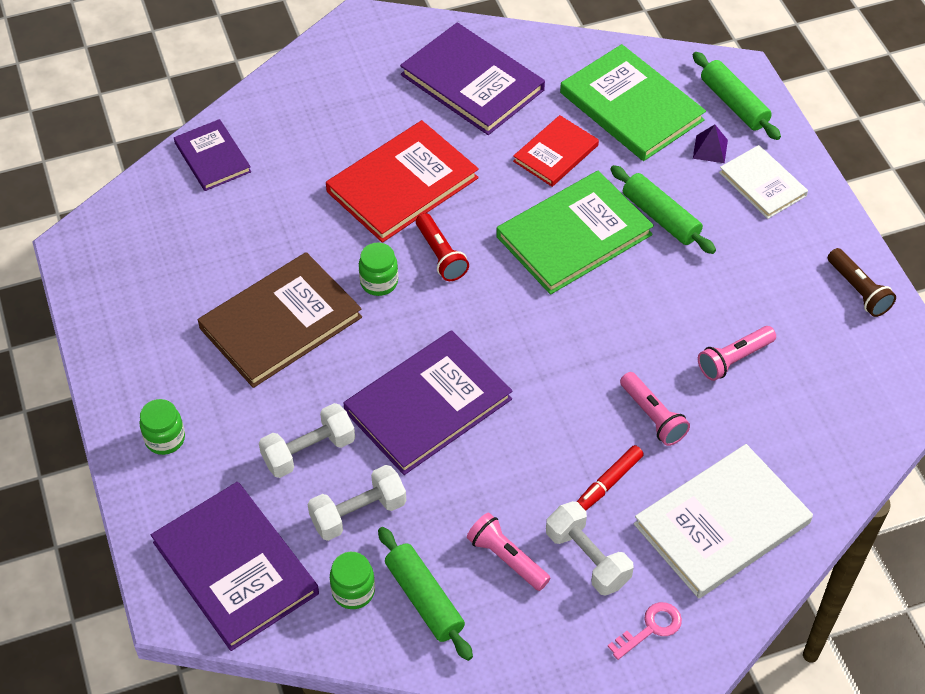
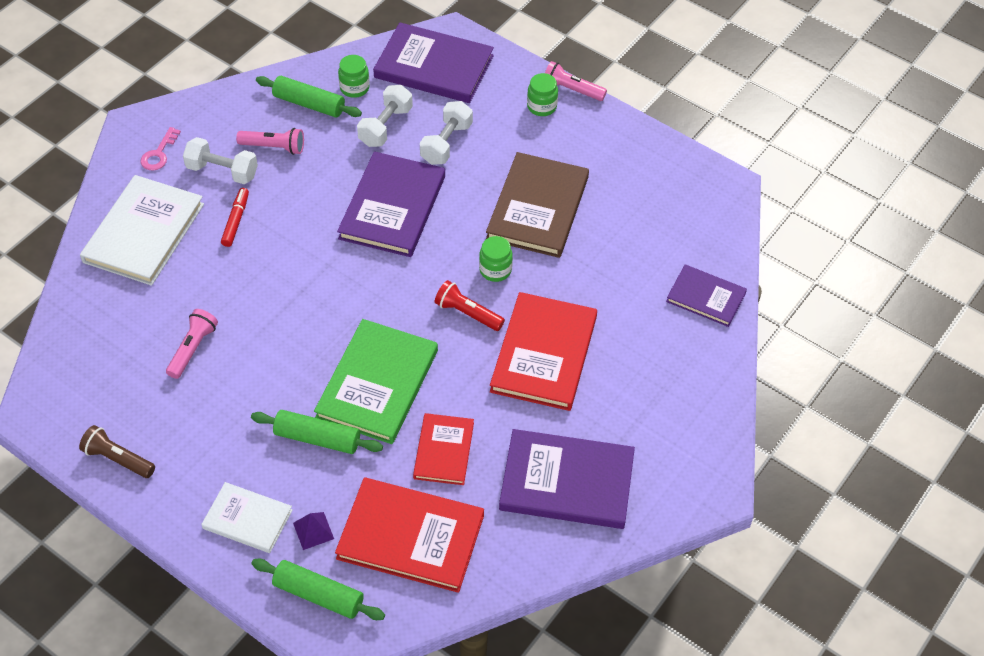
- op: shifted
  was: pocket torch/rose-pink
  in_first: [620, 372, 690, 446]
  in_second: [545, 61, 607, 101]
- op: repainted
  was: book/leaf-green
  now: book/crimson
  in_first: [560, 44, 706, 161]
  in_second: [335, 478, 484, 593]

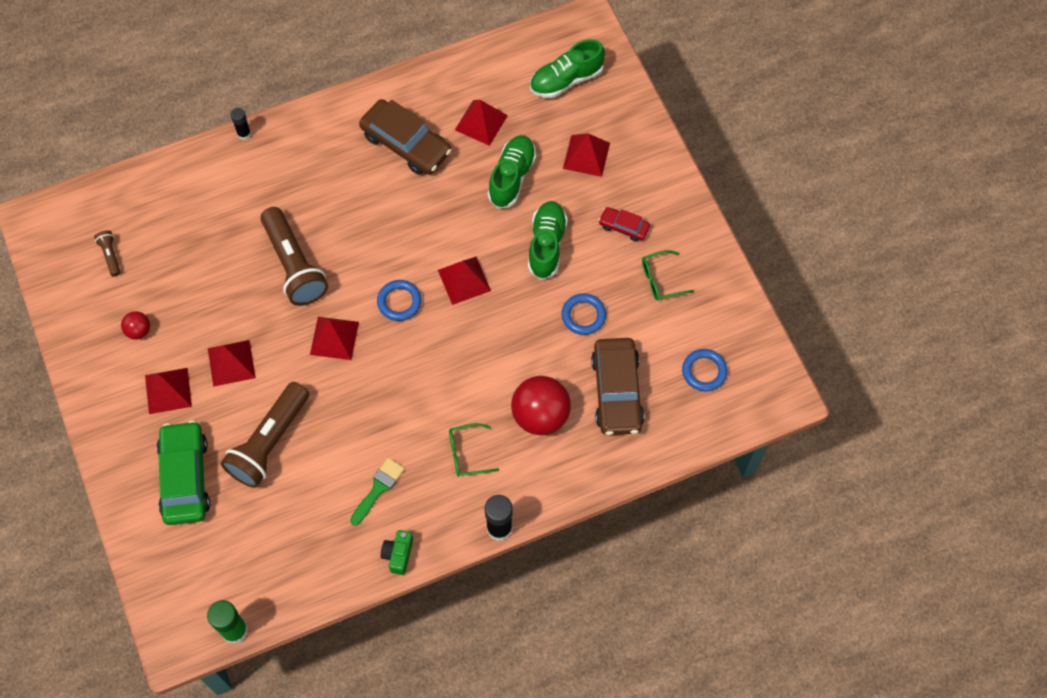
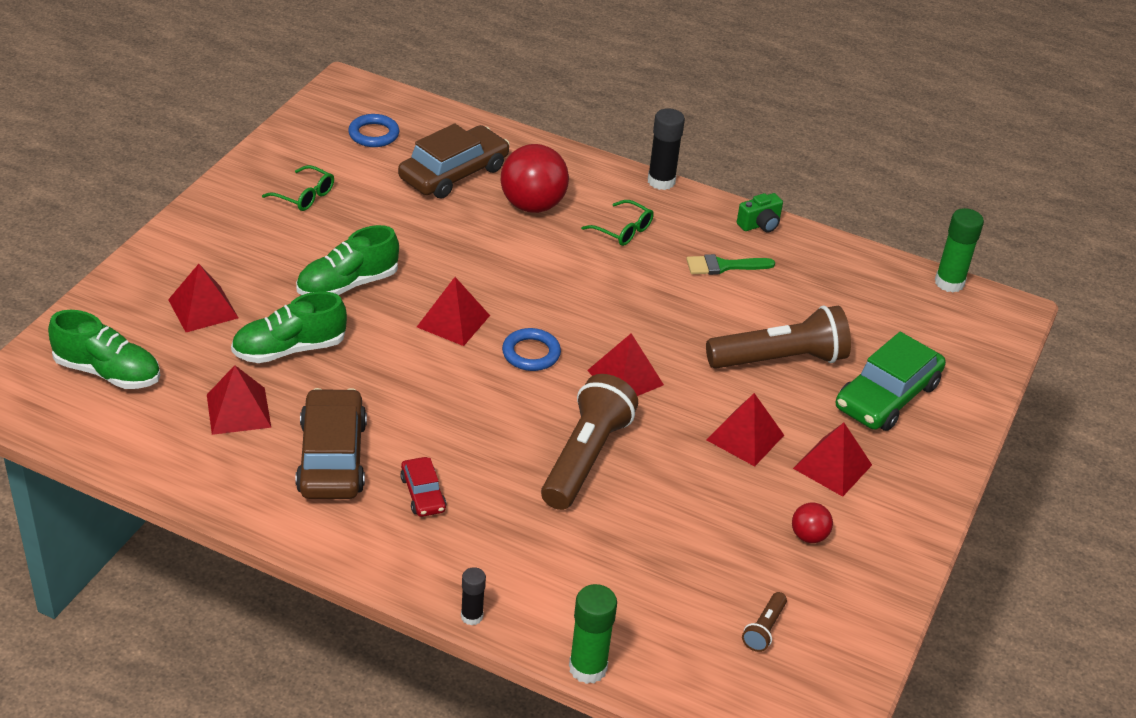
- op: gone
  was: hoop/blue
  in_first: [562, 293, 606, 335]
- op: new
  now: glue stick/leaf-green
  in_second: [569, 584, 617, 684]
- op: shifted
  was: toy car/crimson
  in_first: [599, 207, 650, 242]
  in_second: [400, 457, 446, 517]

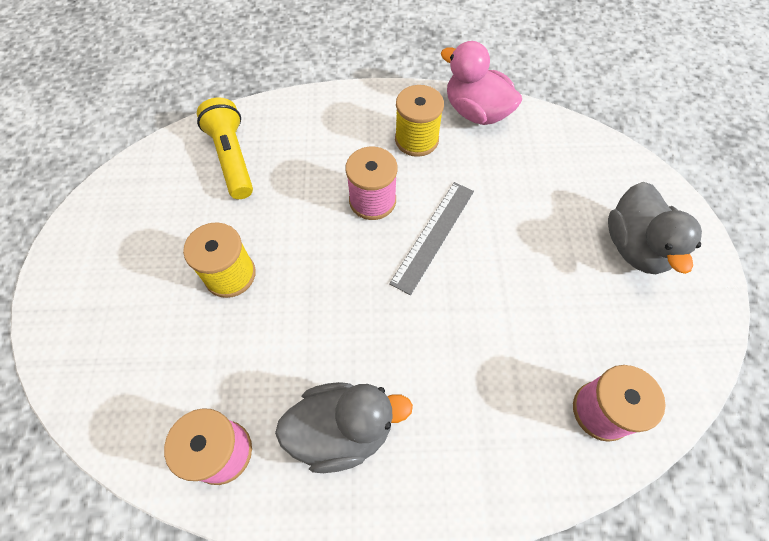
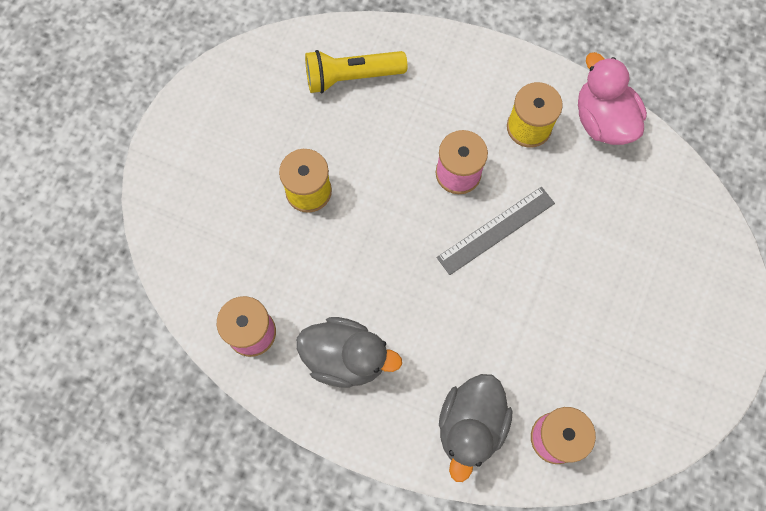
- op: shifted
  was: toy duck/ash-grey
  in_first: [608, 182, 702, 274]
  in_second: [439, 374, 513, 482]
- op: rotated
  was: pocket torch/yellow
  in_first: [197, 98, 253, 199]
  in_second: [305, 50, 407, 93]
  clockwise: -105

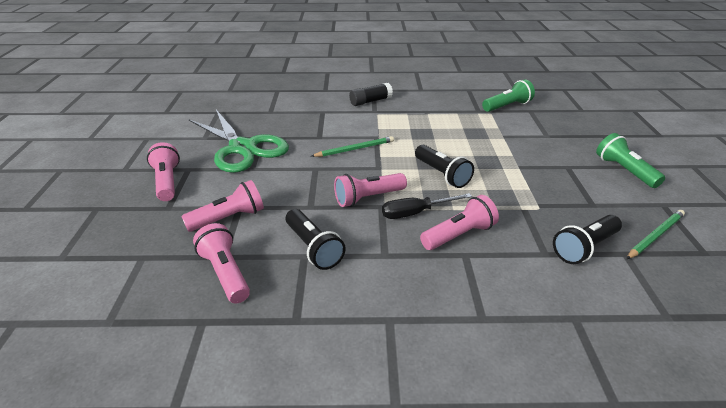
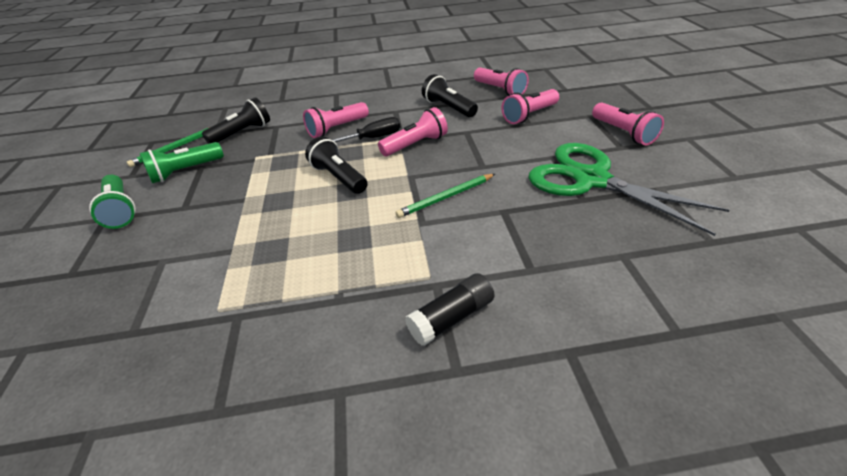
- op: shifted
  was: pocket torch/leaf-green
  in_first: [482, 79, 535, 112]
  in_second: [140, 142, 224, 183]

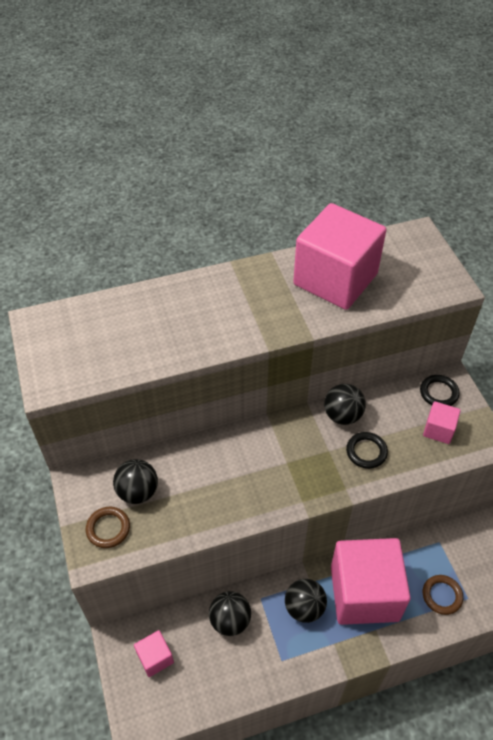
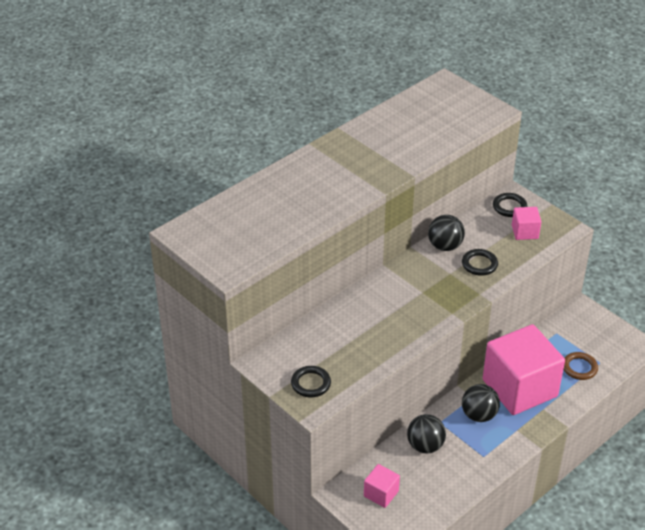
- op: gone
  was: play ball/ebony
  in_first: [113, 459, 158, 504]
- op: gone
  was: block/rose-pink
  in_first: [293, 203, 386, 310]
- op: repainted
  was: hoop/brown
  now: hoop/ebony
  in_first: [86, 507, 130, 548]
  in_second: [291, 366, 331, 398]

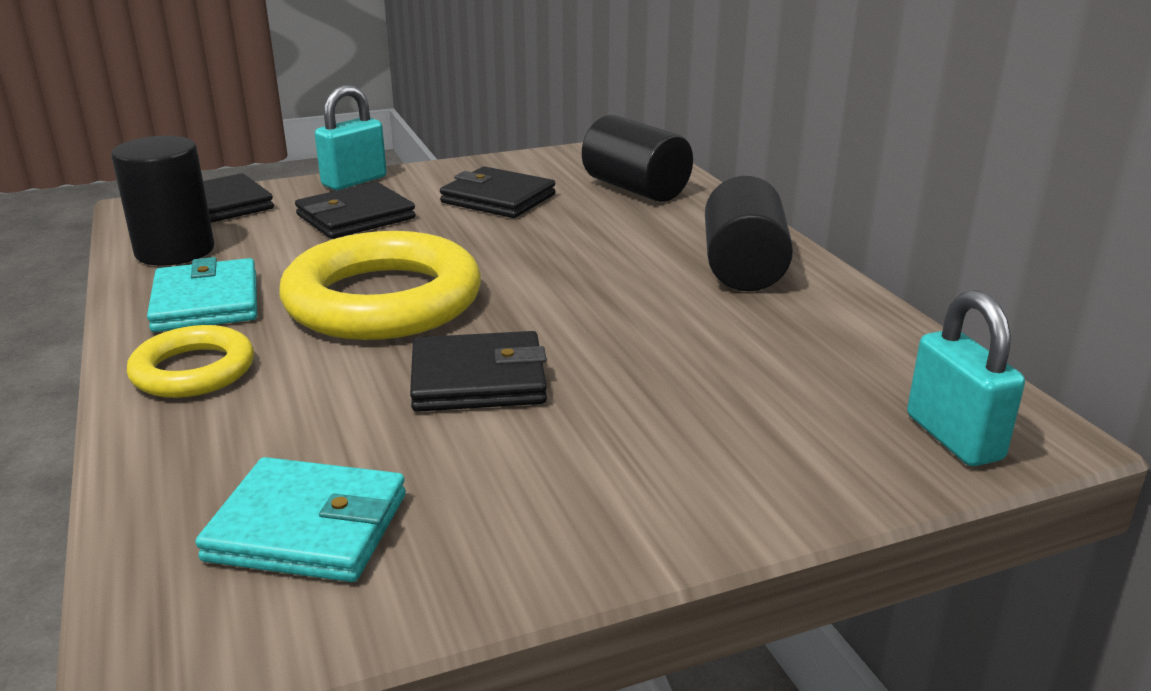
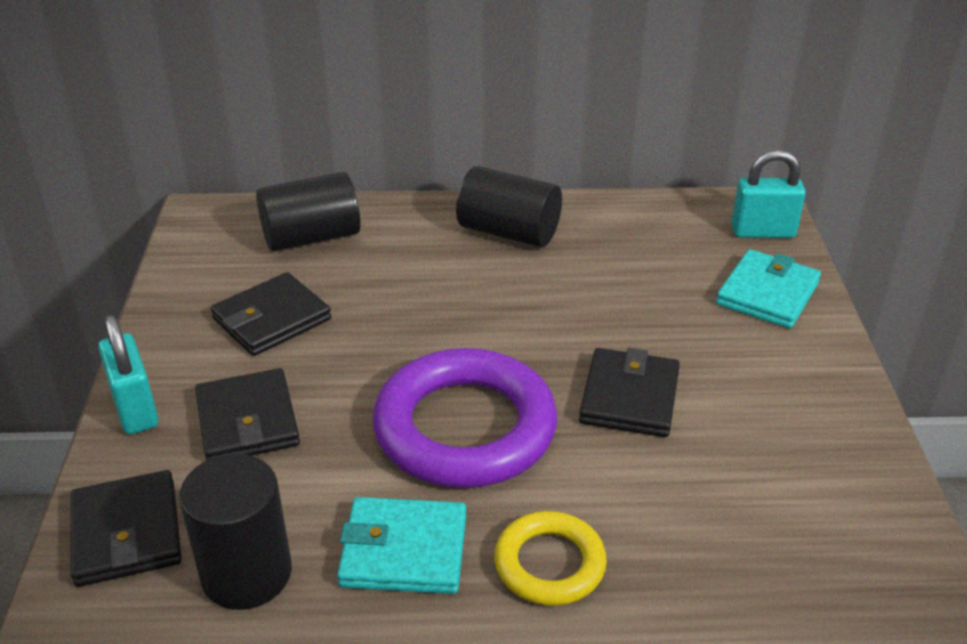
- op: shifted
  was: billfold/aqua
  in_first: [195, 457, 406, 582]
  in_second: [716, 249, 821, 329]
- op: repainted
  was: hoop/yellow
  now: hoop/royal purple
  in_first: [279, 231, 481, 340]
  in_second: [373, 348, 557, 488]

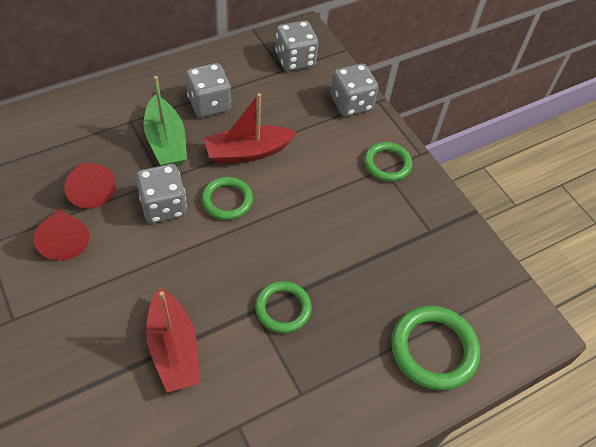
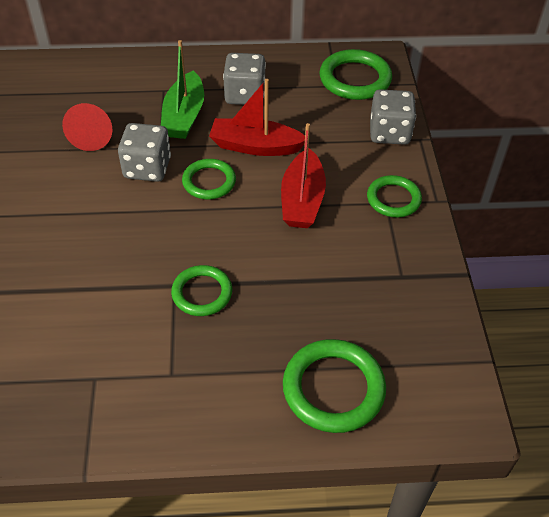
- op: gone
  was: cone/crimson
  in_first: [33, 209, 89, 261]
- op: shifted
  was: sailboat/crimson
  in_first: [146, 287, 200, 392]
  in_second: [281, 123, 326, 228]
- op: swapped
  was: die/ash-grey
  now: hoop/leaf-green
  in_first: [275, 21, 319, 71]
  in_second: [320, 49, 392, 100]

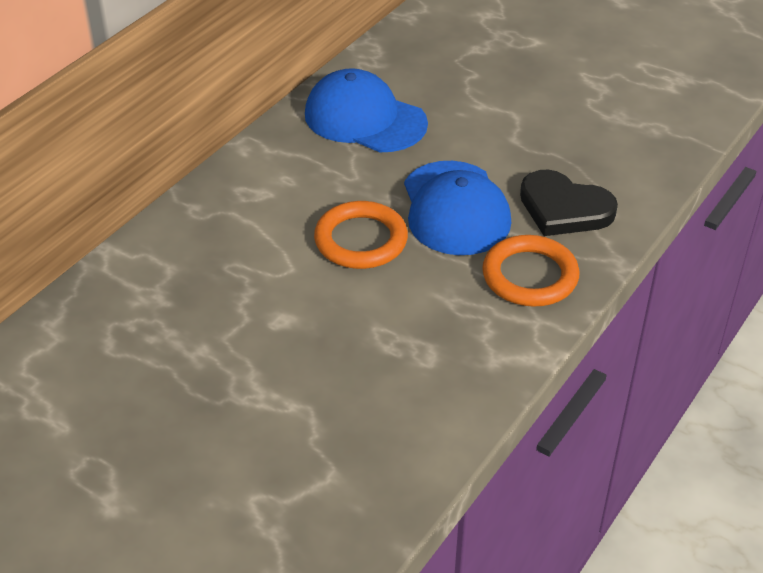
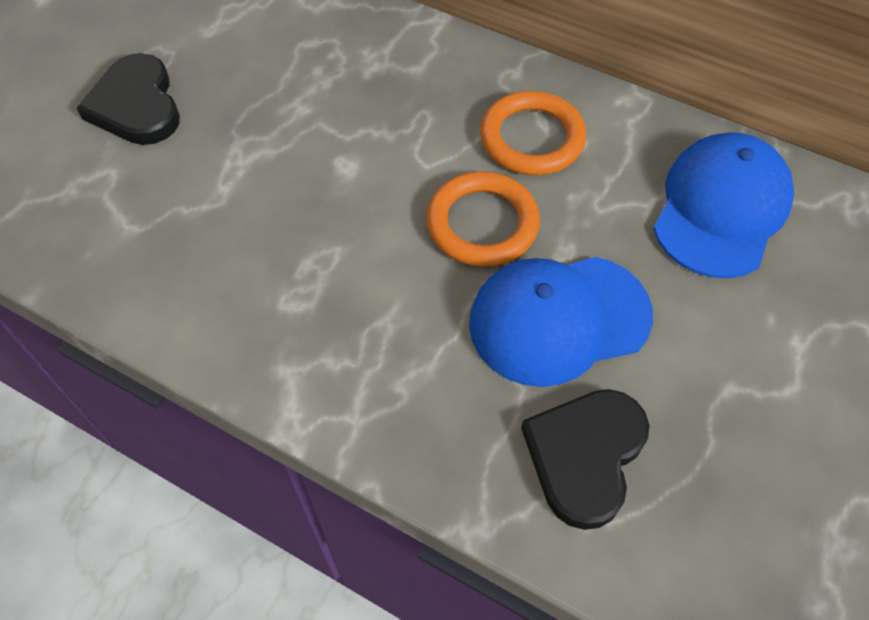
- op: new
  now: love heart/ebony
  in_second: [77, 53, 180, 145]
- op: shifted
  was: hoop/orange
  in_first: [482, 235, 579, 307]
  in_second: [480, 91, 586, 175]

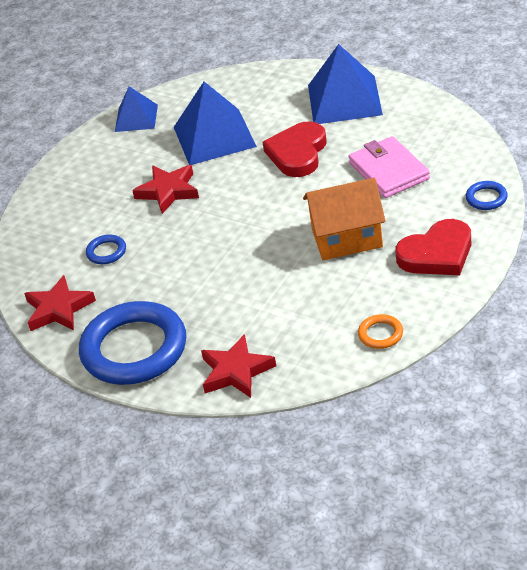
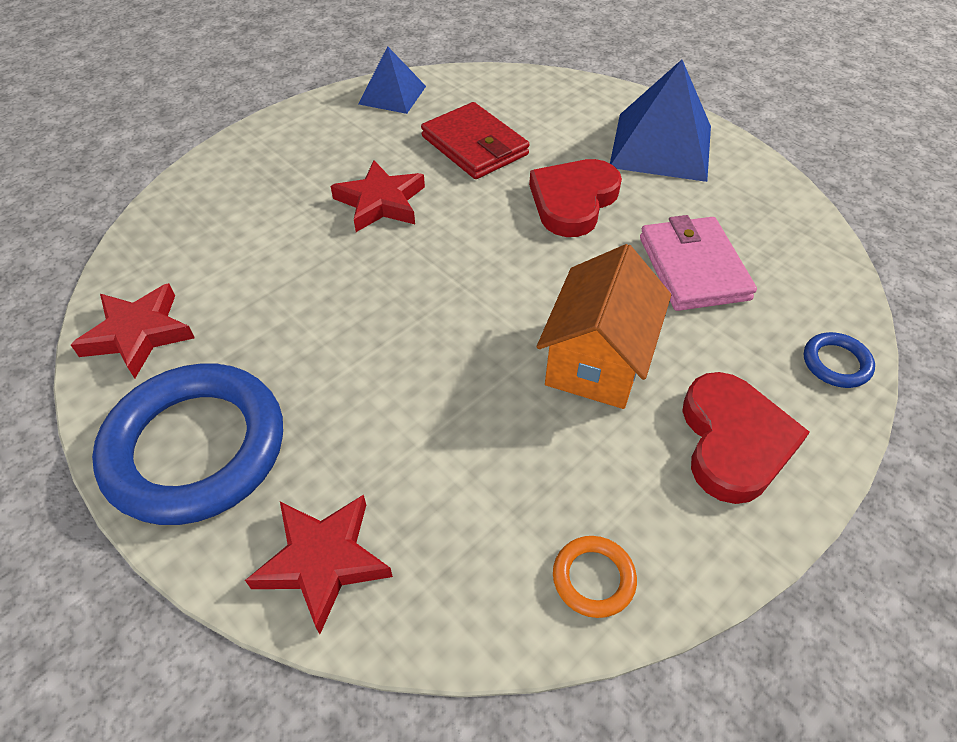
- op: gone
  was: hoop/blue
  in_first: [86, 234, 126, 264]
- op: swapped
  was: pyramid/blue
  now: billfold/crimson
  in_first: [174, 82, 257, 165]
  in_second: [421, 102, 530, 179]
- op: rotated
  was: toy house/orange
  in_first: [303, 178, 386, 260]
  in_second: [537, 244, 671, 409]
  clockwise: -75
- op: rotated
  was: love heart/crimson
  in_first: [396, 219, 471, 275]
  in_second: [682, 372, 810, 504]
  clockwise: -75

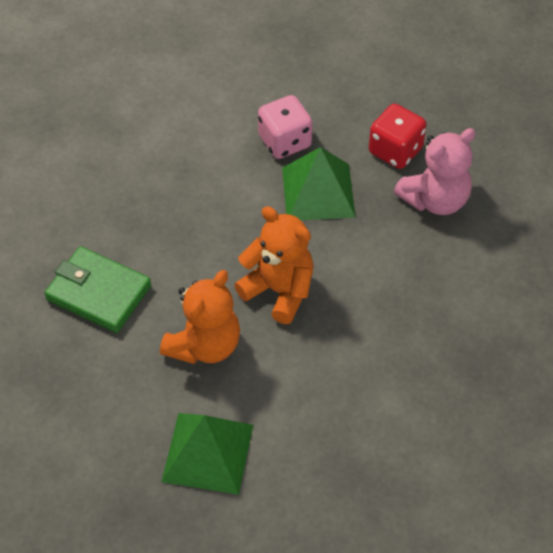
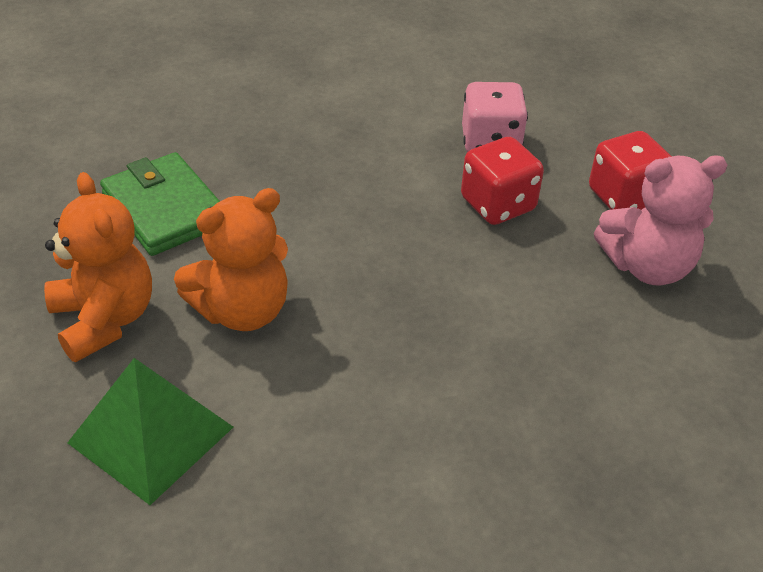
- op: shifted
  was: teddy bear/orange
  in_first: [234, 206, 314, 324]
  in_second: [44, 172, 152, 362]
- op: swapped
  was: pyramid/leaf-green
  now: die/crimson
  in_first: [282, 147, 356, 220]
  in_second: [461, 137, 544, 225]

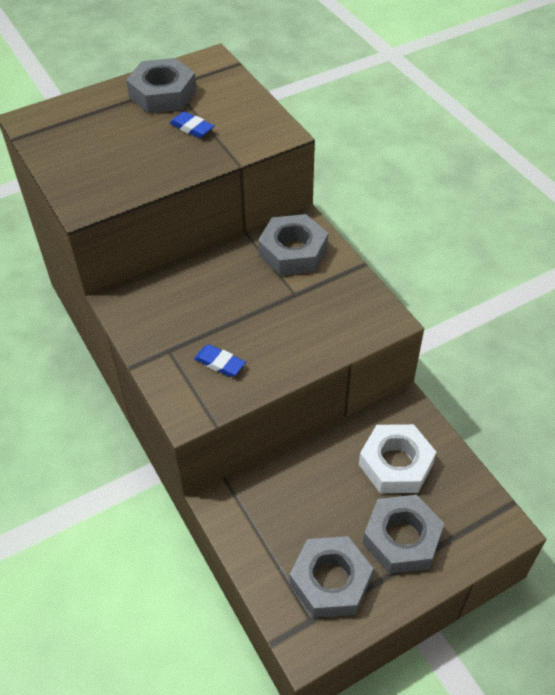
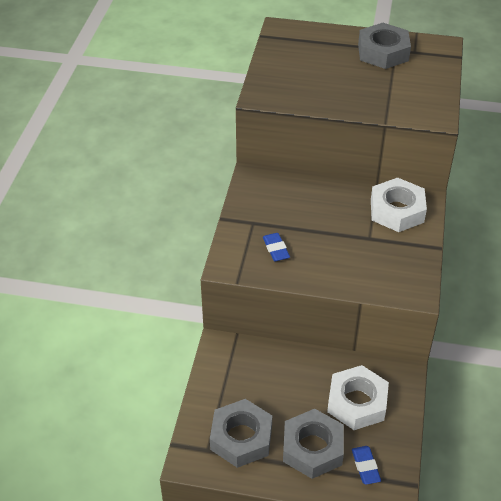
- op: shifted
  was: gum eraser/blue
  in_first: [170, 111, 214, 138]
  in_second: [352, 446, 381, 485]
- op: repainted
  was: hexagon nut/ash-grey
  now: hexagon nut/white
  in_first: [258, 214, 328, 276]
  in_second: [371, 178, 427, 232]

